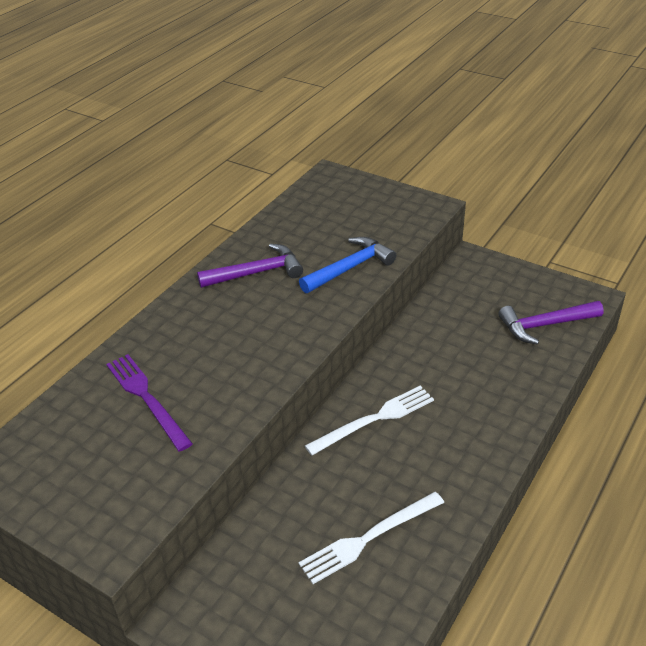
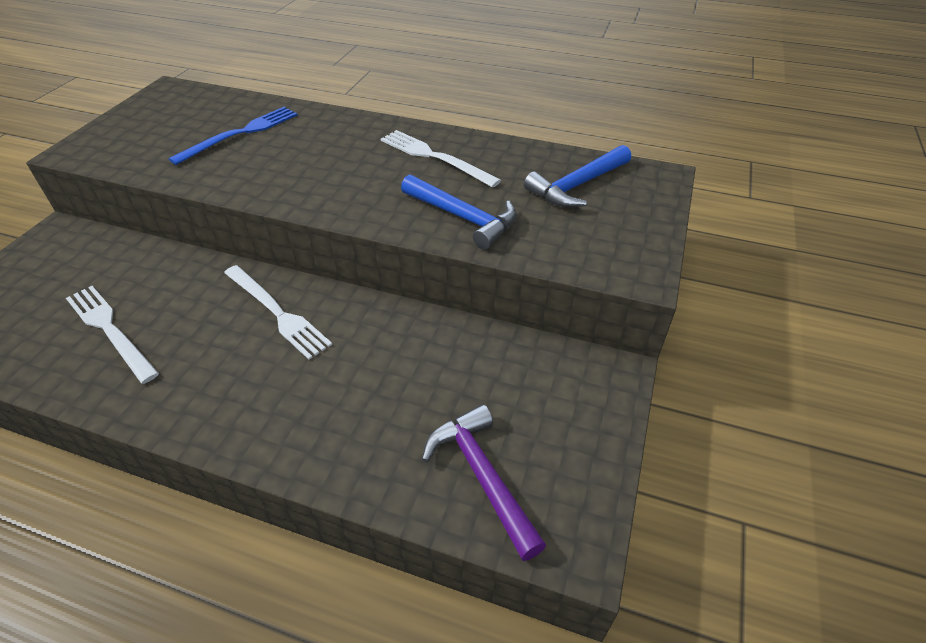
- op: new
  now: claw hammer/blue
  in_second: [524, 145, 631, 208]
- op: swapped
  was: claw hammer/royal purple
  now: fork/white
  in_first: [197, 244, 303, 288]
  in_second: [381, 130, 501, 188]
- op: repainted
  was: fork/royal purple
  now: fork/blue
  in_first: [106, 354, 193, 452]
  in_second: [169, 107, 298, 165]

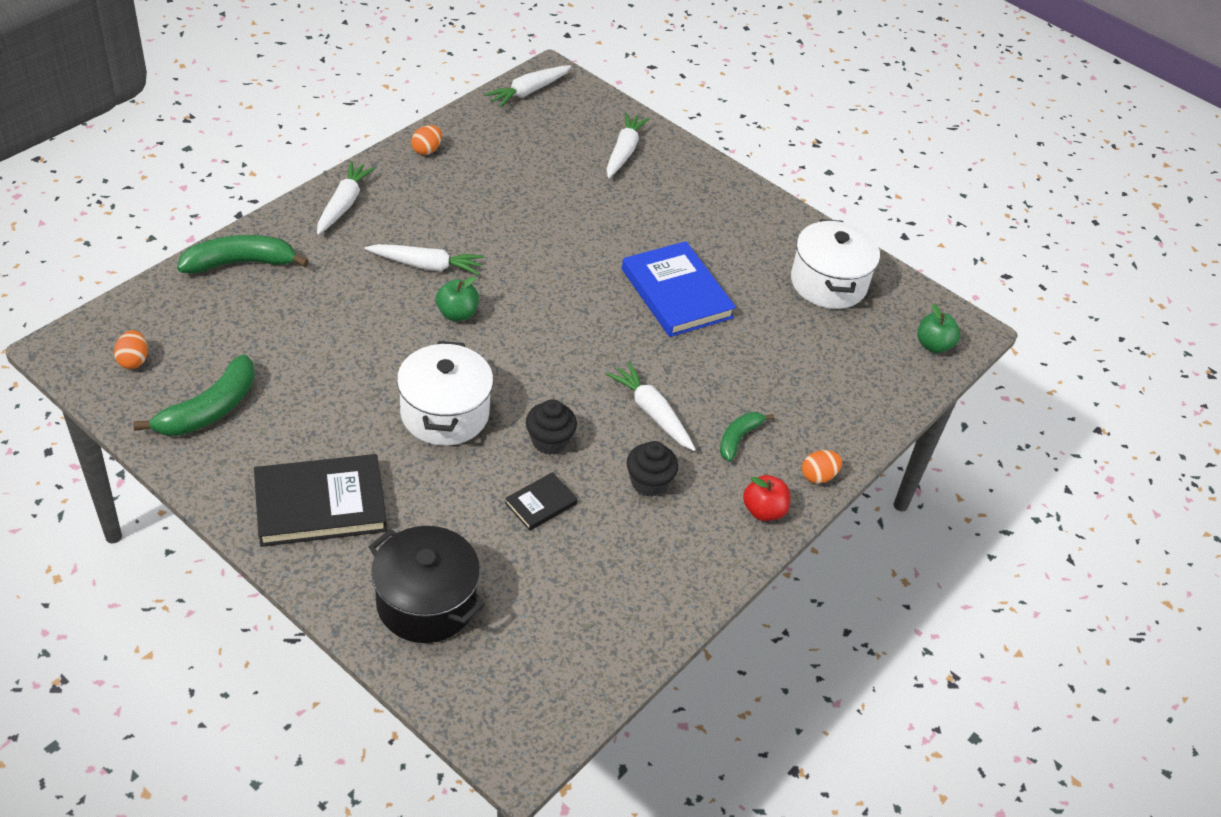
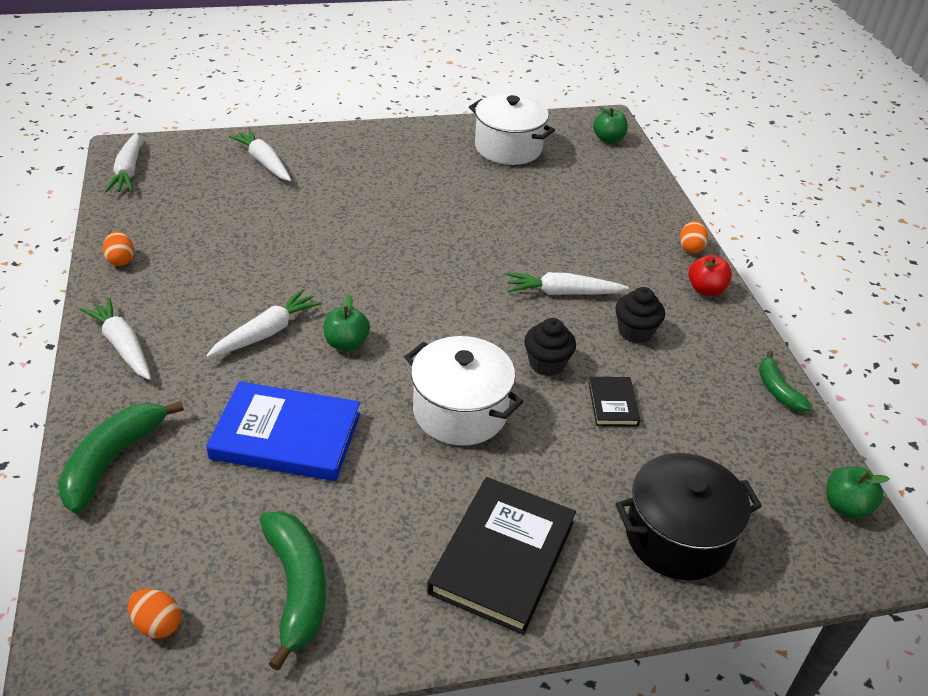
- op: new
  now: apple/leaf-green
  in_second: [826, 467, 890, 519]
- op: shifted
  was: book/blue
  in_first: [622, 241, 736, 337]
  in_second: [206, 381, 360, 481]
- op: shifted
  was: toy banana/leaf-green
  in_first: [720, 412, 774, 462]
  in_second: [759, 351, 812, 412]

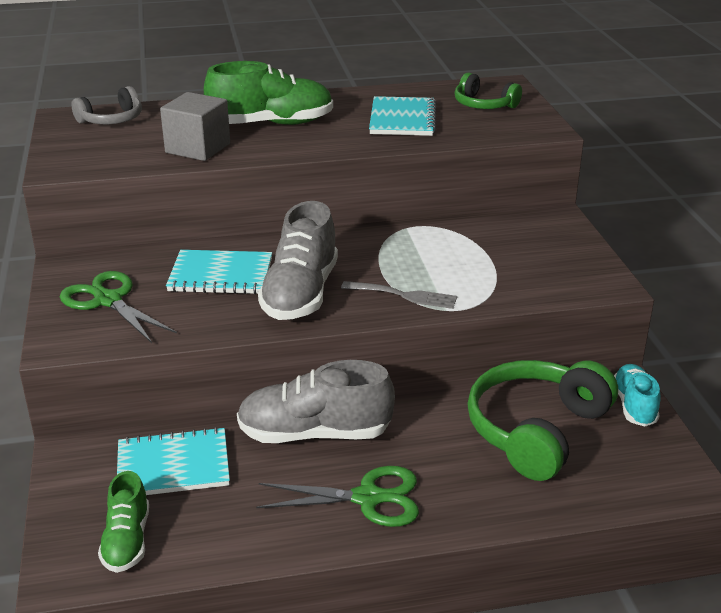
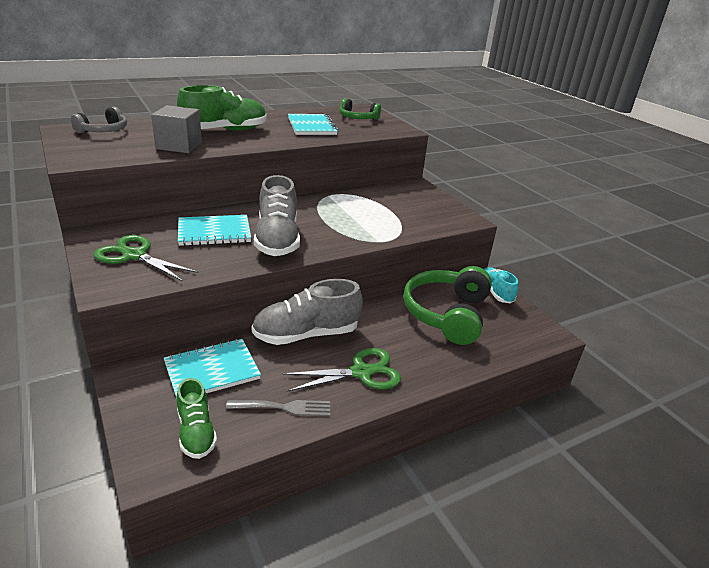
- op: shifted
  was: fork/ash-grey
  in_first: [341, 281, 457, 309]
  in_second: [226, 400, 330, 416]

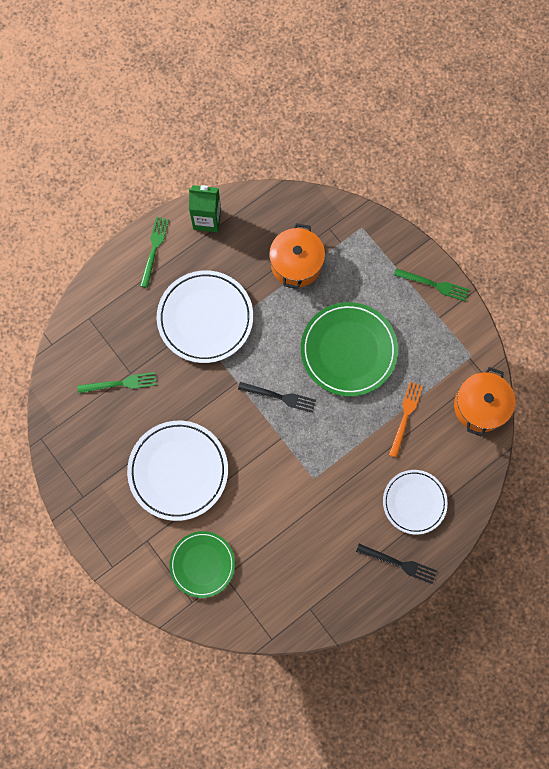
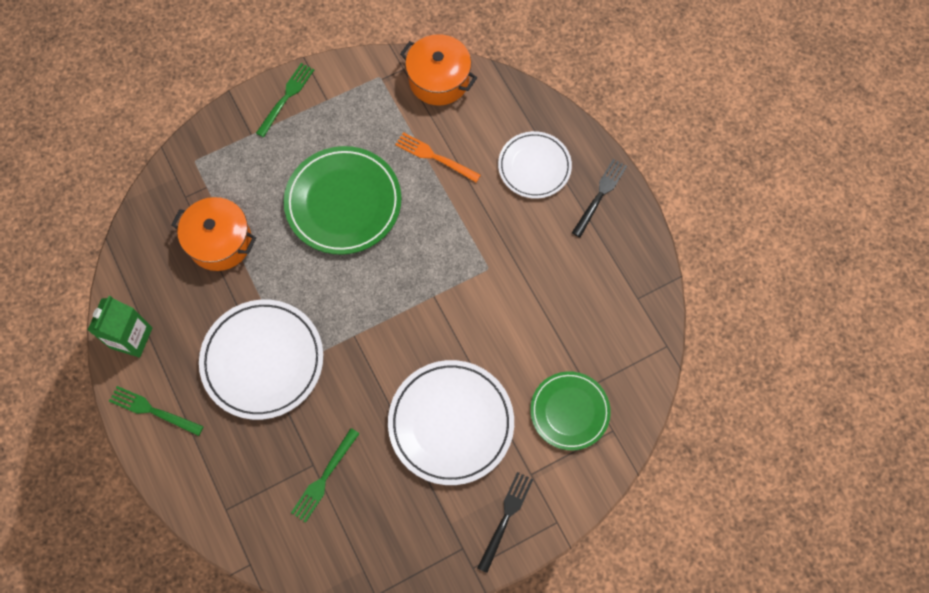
- op: shifted
  was: fork/ebony
  in_first: [238, 382, 316, 413]
  in_second: [477, 472, 533, 573]
- op: rotated
  was: fork/leaf-green
  in_first: [78, 372, 157, 393]
  in_second: [291, 428, 360, 523]
  clockwise: -150

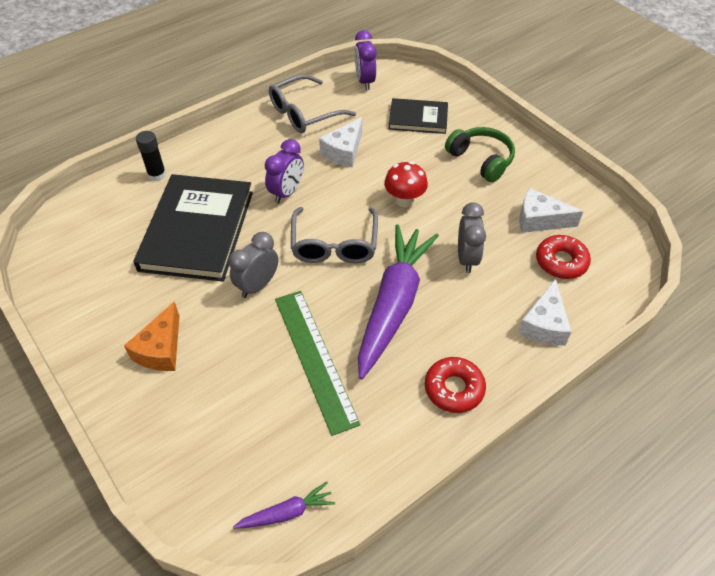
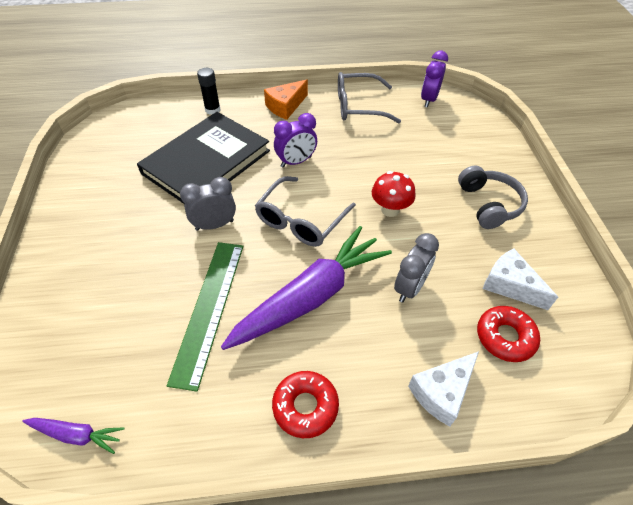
- op: gone
  was: cheese wedge/white
  in_first: [319, 117, 362, 168]
- op: gone
  was: book/ebony
  in_first: [389, 98, 448, 134]
- op: shifted
  was: cheese wedge/orange
  in_first: [124, 302, 179, 371]
  in_second: [264, 79, 308, 120]
- op: repainted
  was: headset/leaf-green
  now: headset/ash-grey
  in_first: [445, 127, 515, 182]
  in_second: [458, 166, 528, 229]

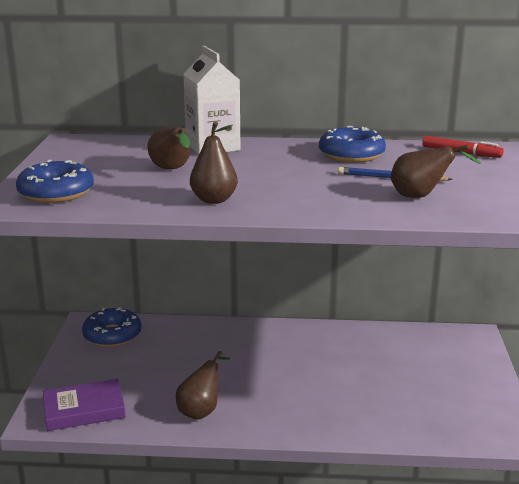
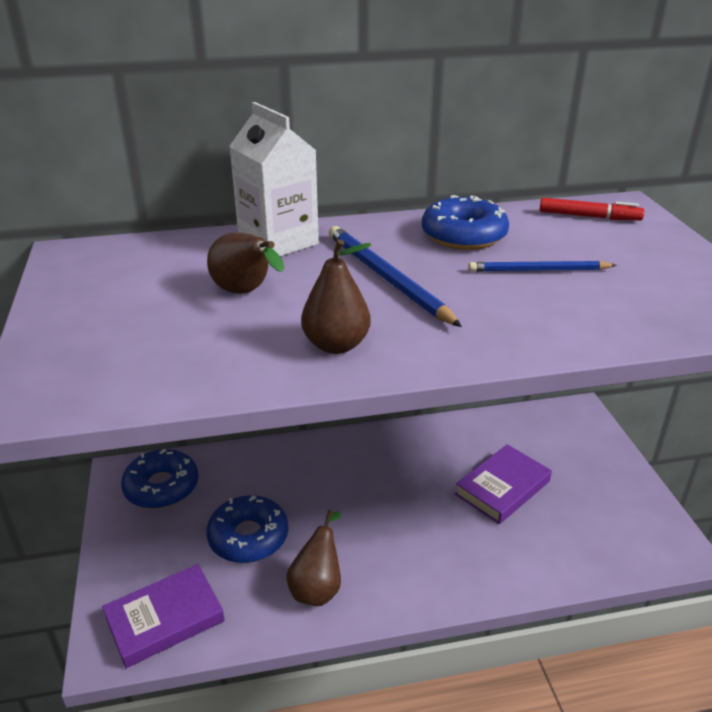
- op: gone
  was: pear/brown
  in_first: [391, 144, 481, 198]
- op: new
  now: lead pencil/blue
  in_second: [329, 226, 462, 327]
- op: new
  now: book/royal purple
  in_second: [455, 444, 552, 524]
- op: shifted
  was: donut/blue
  in_first: [16, 160, 94, 203]
  in_second: [206, 495, 288, 563]

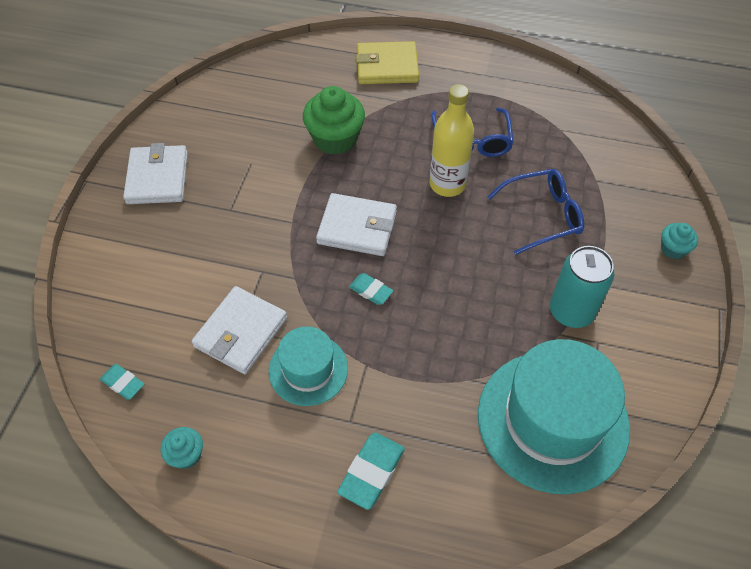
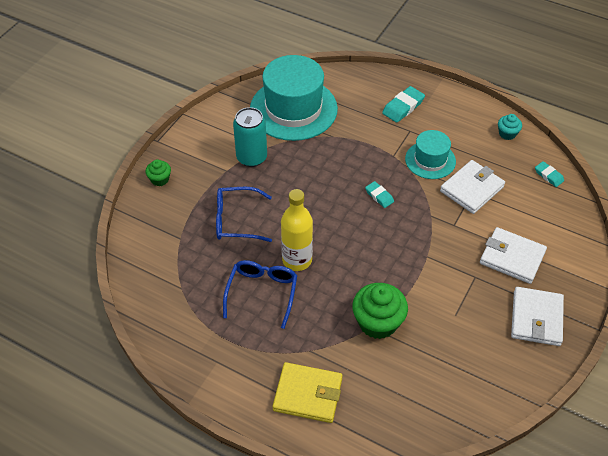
- op: shifted
  was: billfold/white
  in_first: [316, 193, 397, 256]
  in_second: [480, 227, 547, 284]
- op: repainted
  was: muffin/aqua
  now: muffin/leaf-green
  in_first: [661, 223, 698, 259]
  in_second: [145, 160, 171, 186]

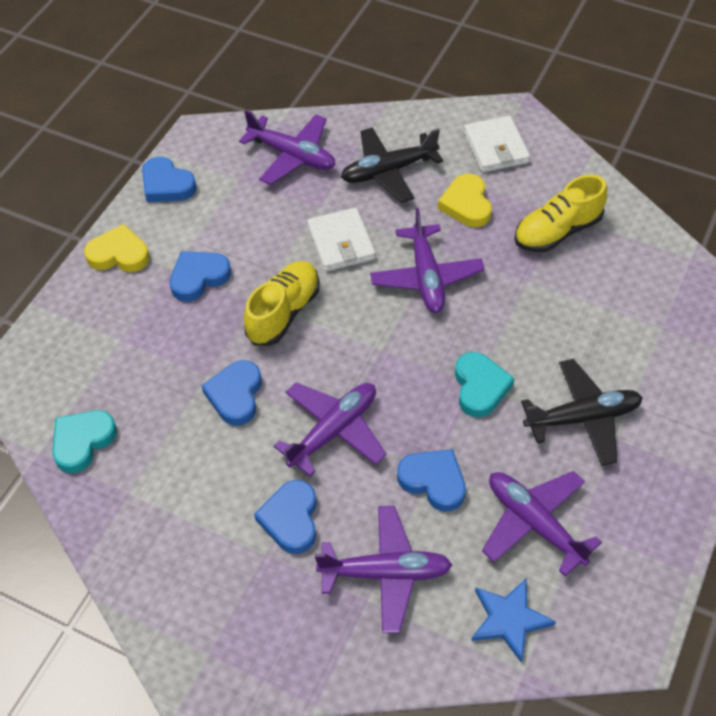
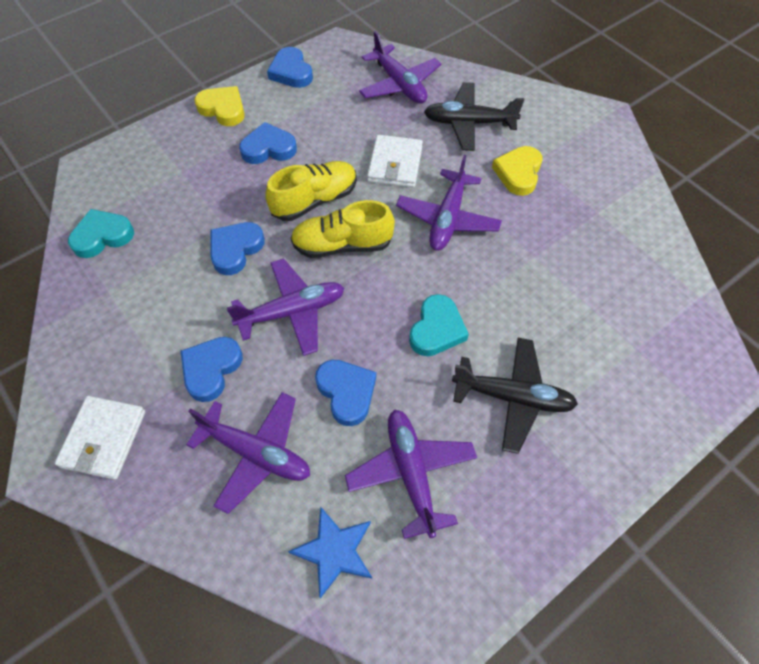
- op: shifted
  was: billfold/white
  in_first: [464, 116, 530, 172]
  in_second: [54, 396, 145, 480]
- op: shifted
  was: lace-up shoe/yellow
  in_first: [514, 175, 607, 252]
  in_second: [290, 200, 395, 258]

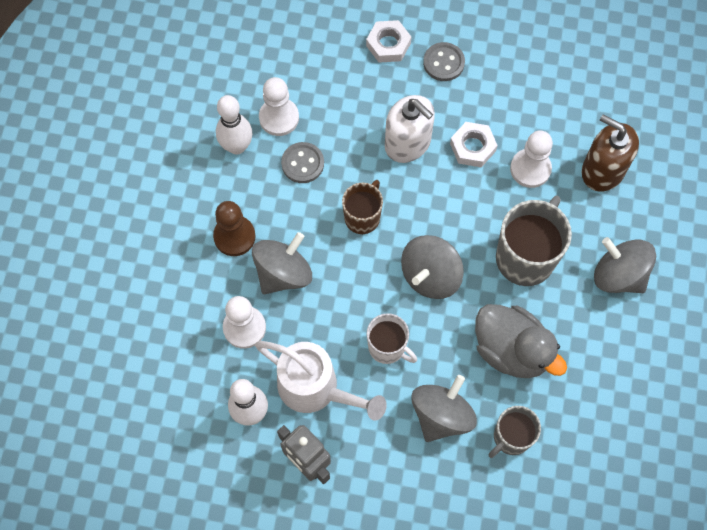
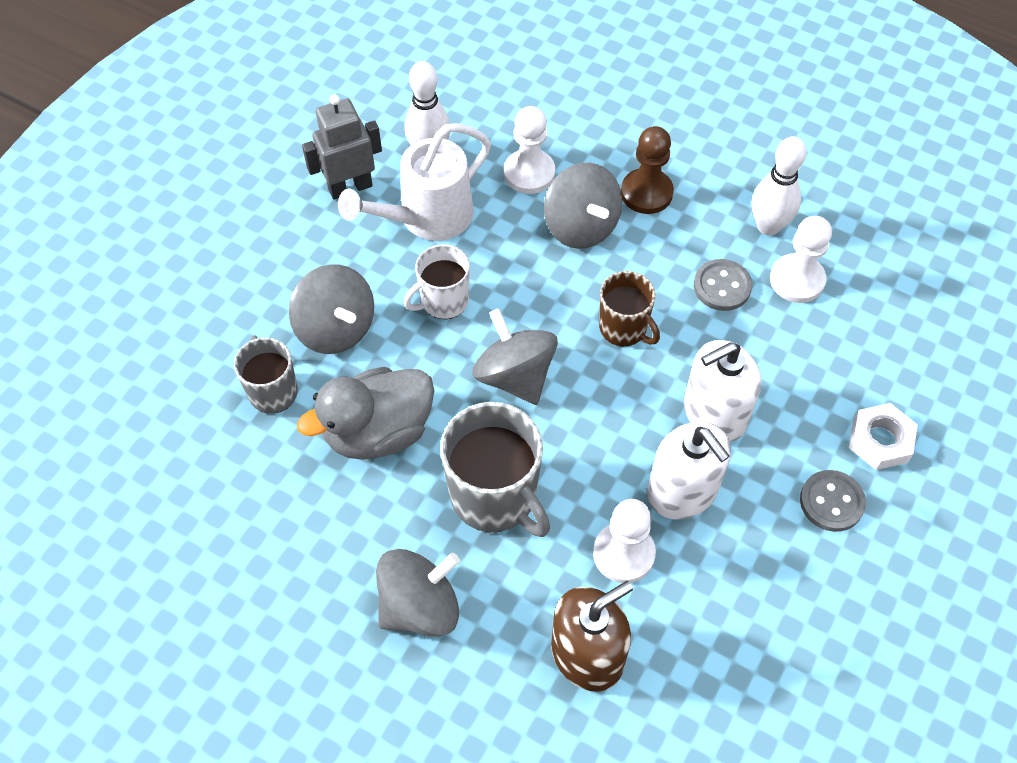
- op: swapped
  was: hexagon nut/white
  now: soap dispenser/white
  in_first: [450, 122, 498, 168]
  in_second: [647, 422, 731, 520]

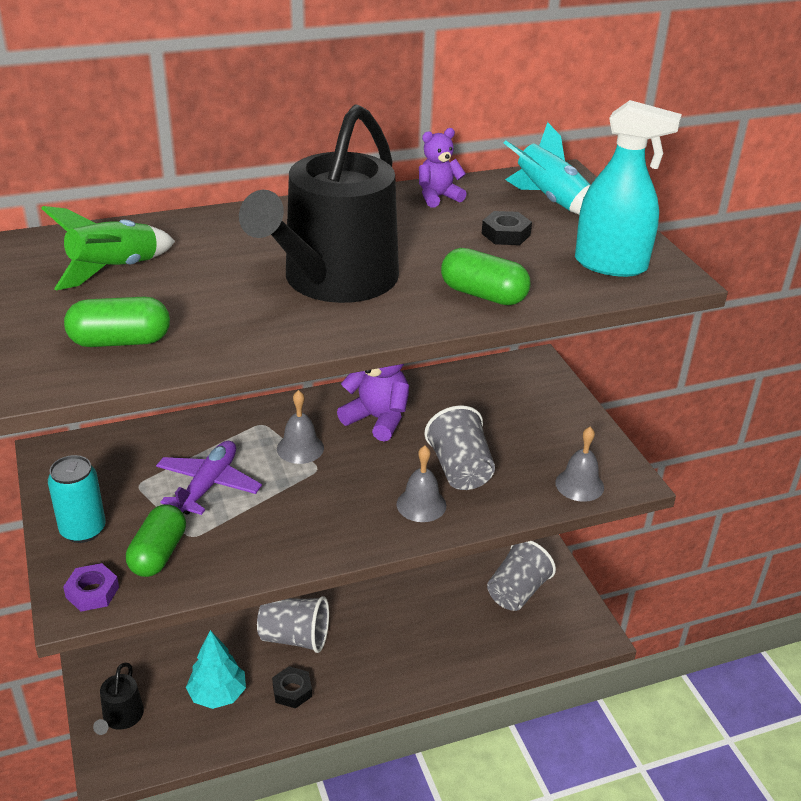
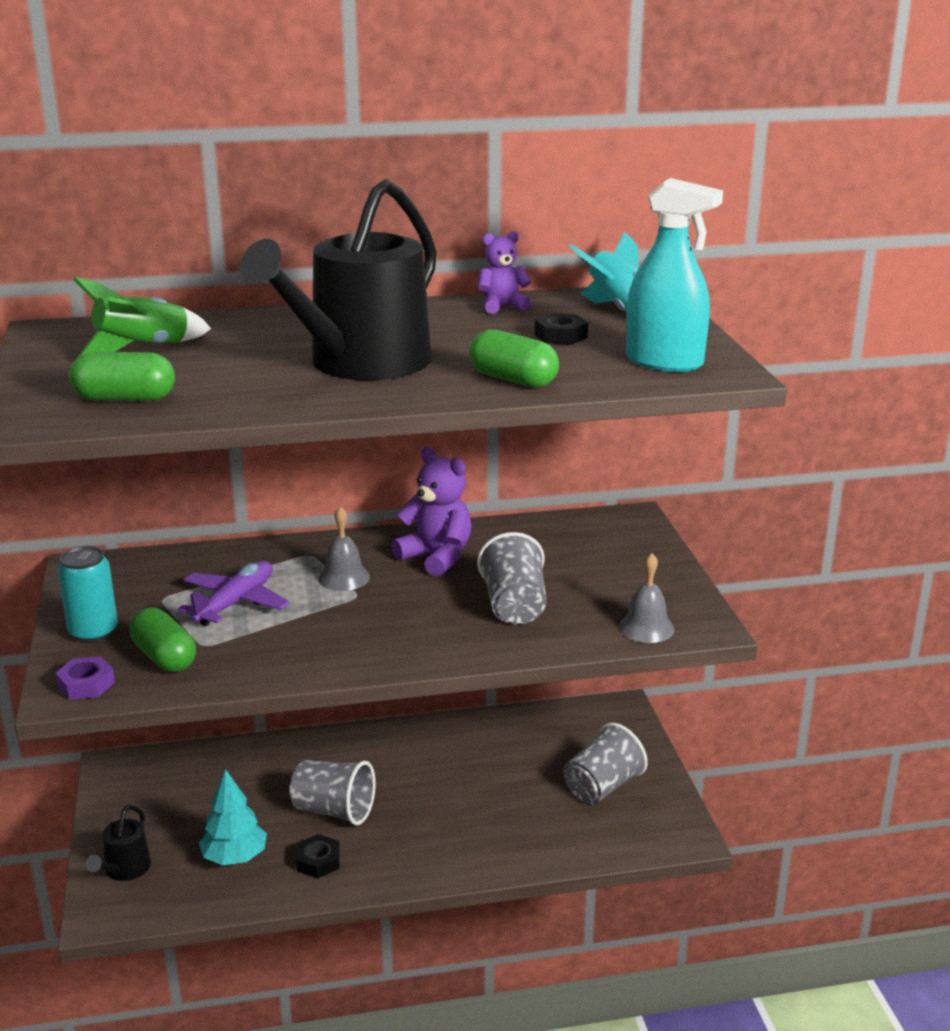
- op: gone
  was: hand bell/ash-grey
  in_first: [397, 446, 446, 522]
- op: rotated
  was: pill shape/leaf-green
  in_first: [126, 504, 186, 577]
  in_second: [129, 608, 196, 672]
  clockwise: -60

